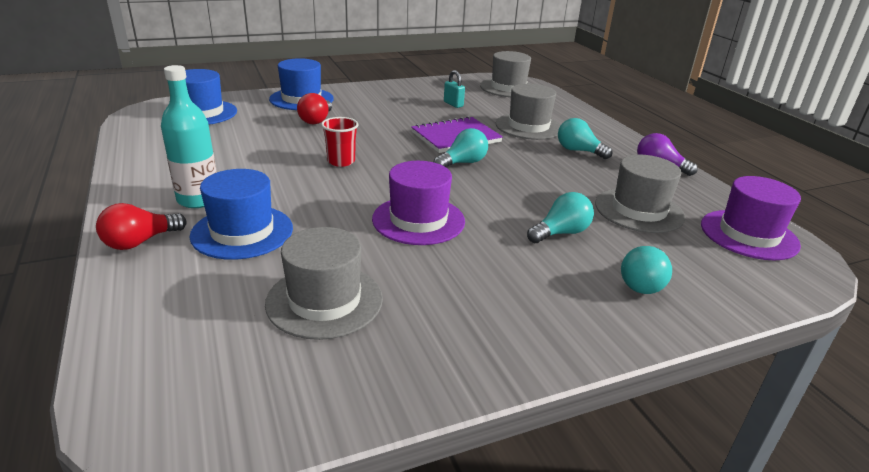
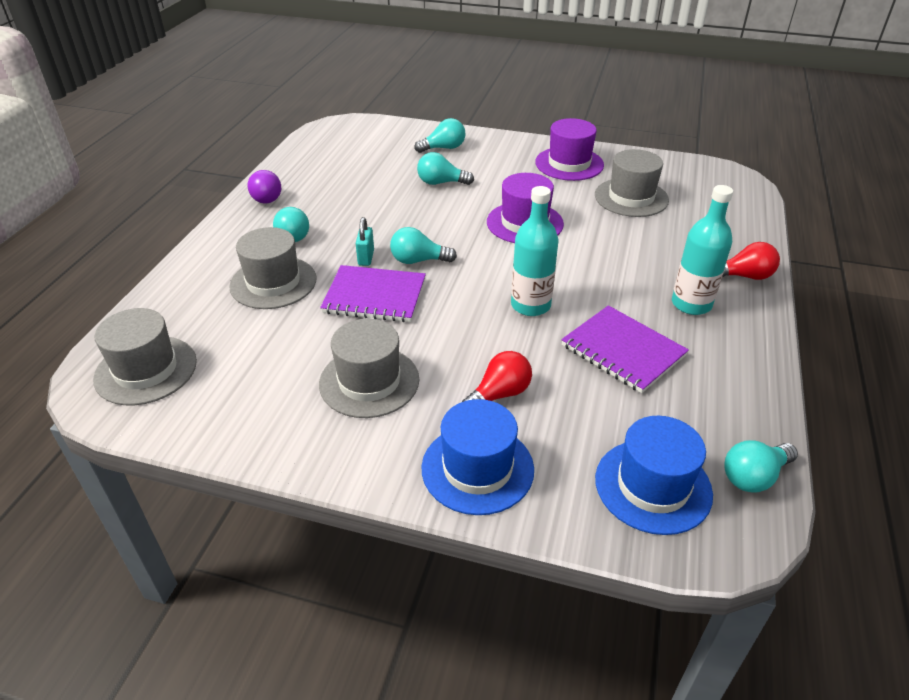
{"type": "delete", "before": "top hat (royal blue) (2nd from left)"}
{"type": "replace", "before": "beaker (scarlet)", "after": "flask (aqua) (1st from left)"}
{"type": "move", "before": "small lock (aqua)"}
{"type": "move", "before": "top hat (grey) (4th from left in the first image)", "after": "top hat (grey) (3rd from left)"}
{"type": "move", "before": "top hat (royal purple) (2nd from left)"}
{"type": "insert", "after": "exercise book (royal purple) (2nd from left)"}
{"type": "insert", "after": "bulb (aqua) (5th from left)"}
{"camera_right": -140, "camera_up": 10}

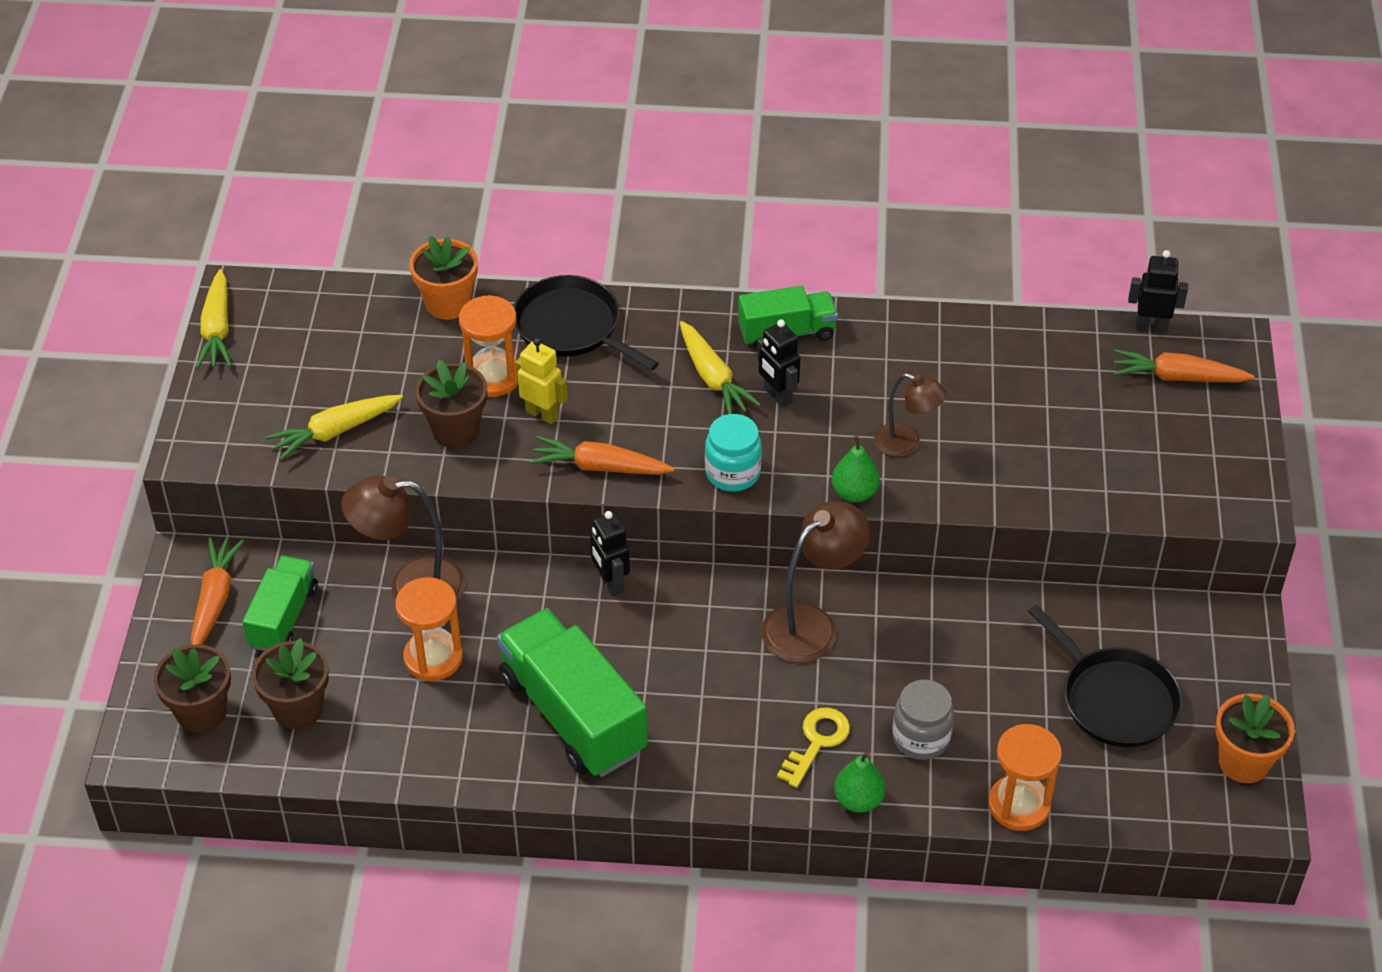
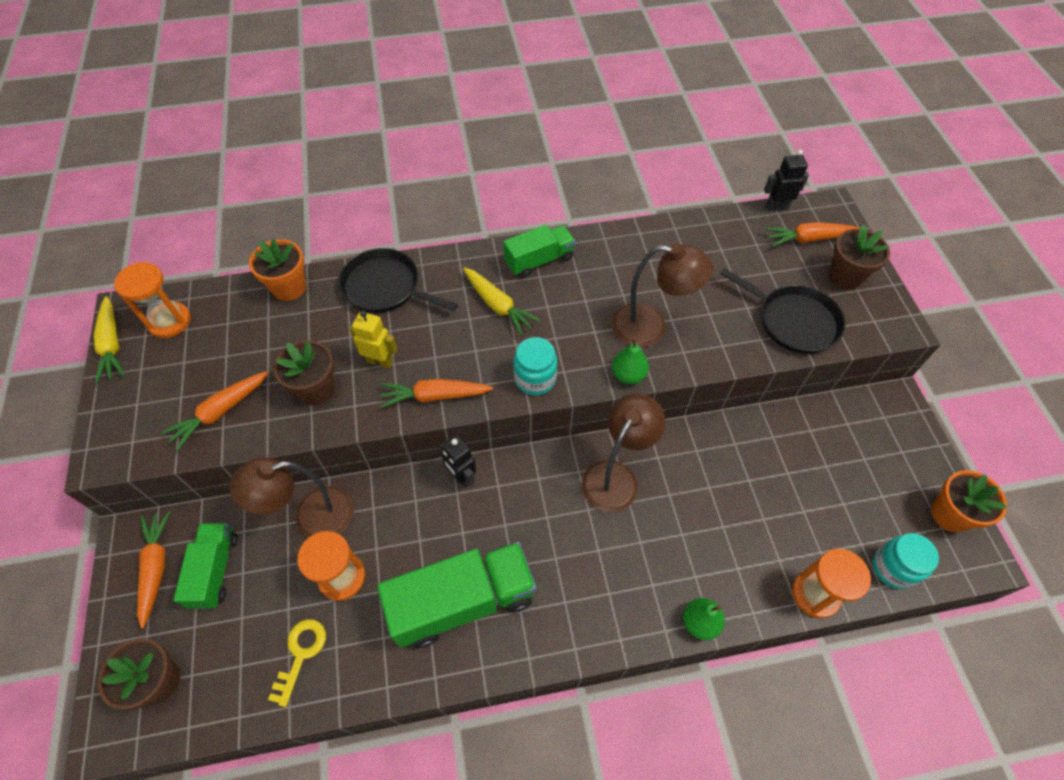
{"type": "move", "before": "plant pot (dark brown) (2nd from left in the first image)", "after": "plant pot (dark brown) (3rd from left)"}
{"type": "recolor", "before": "carrot (yellow) (2nd from left)", "after": "carrot (orange) (2nd from left)"}
{"type": "move", "before": "sand timer (orange) (2nd from left in the first image)", "after": "sand timer (orange) (1st from left)"}
{"type": "rotate", "before": "lorry (emerald) (2nd from left)", "turn": 120}
{"type": "delete", "before": "robot figure (ebony) (2nd from left)"}
{"type": "move", "before": "door key (yellow)"}
{"type": "resize", "before": "lamp (dark brown) (3rd from left)", "scale": 1.61}
{"type": "delete", "before": "preserve jar (grey)"}
{"type": "move", "before": "skillet (ebony) (2nd from left)"}
{"type": "insert", "after": "preserve jar (aqua) (2nd from left)"}
{"camera_right": -15, "camera_up": 10}

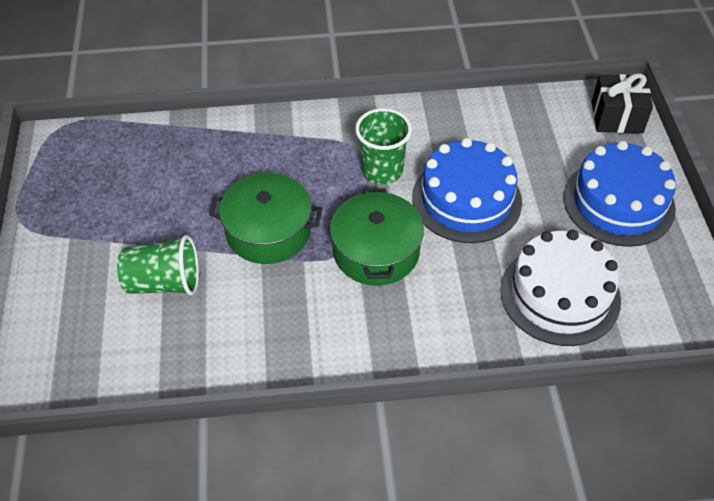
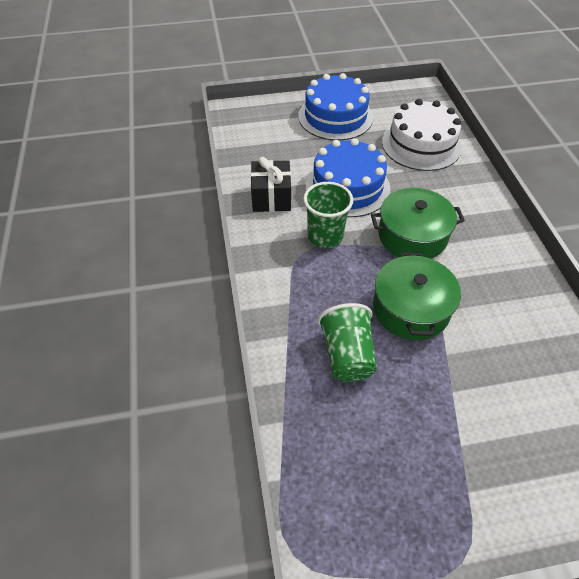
{"type": "move", "before": "beaker (emerald) (1st from left in the first image)", "after": "beaker (emerald) (2nd from left)"}
{"type": "move", "before": "present (ebony)"}
{"camera_right": -95, "camera_up": 0}

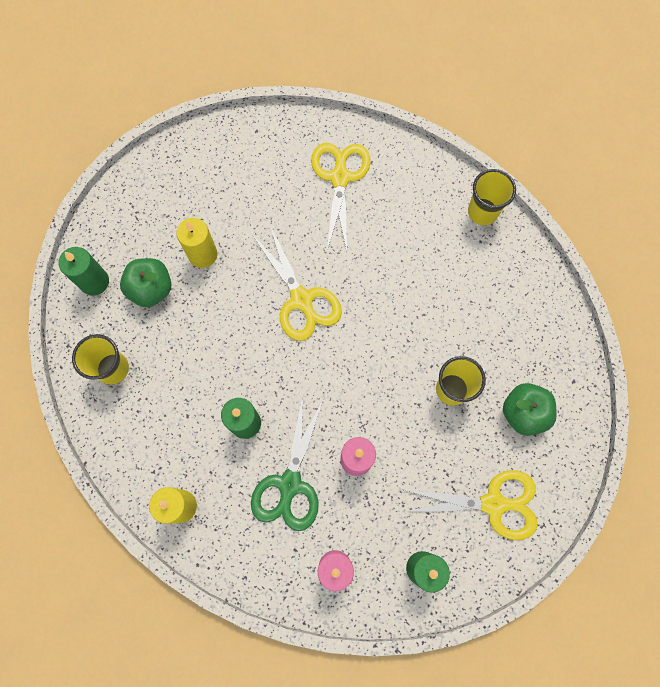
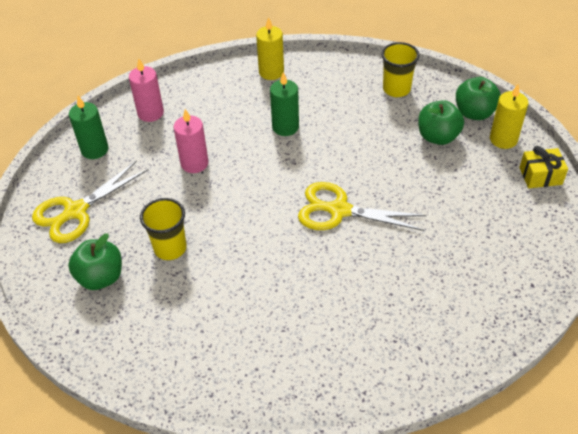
{"type": "replace", "before": "wax candle (emerald) (1st from left)", "after": "toy apple (emerald) (3rd from left)"}
{"type": "move", "before": "wax candle (yellow) (2nd from left)"}
{"type": "delete", "before": "pair of scissors (emerald)"}
{"type": "delete", "before": "pair of scissors (yellow) (2nd from left)"}
{"type": "delete", "before": "beaker (yellow) (3rd from left)"}
{"type": "insert", "after": "present (yellow)"}
{"camera_right": 135, "camera_up": -25}

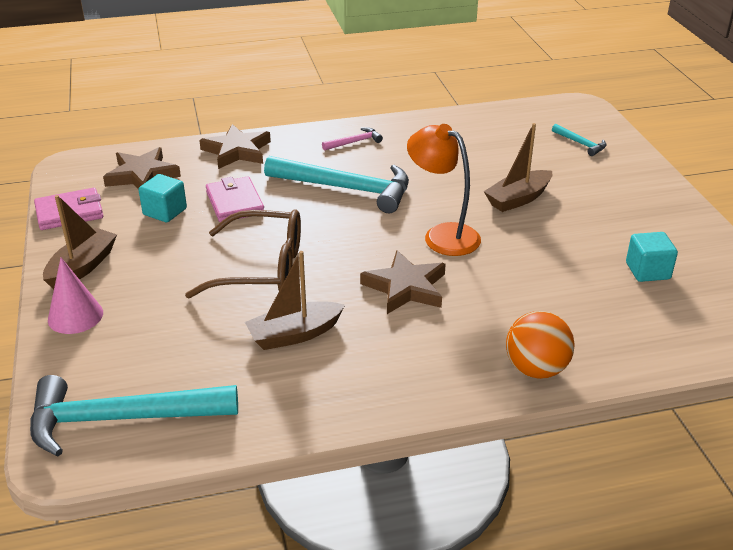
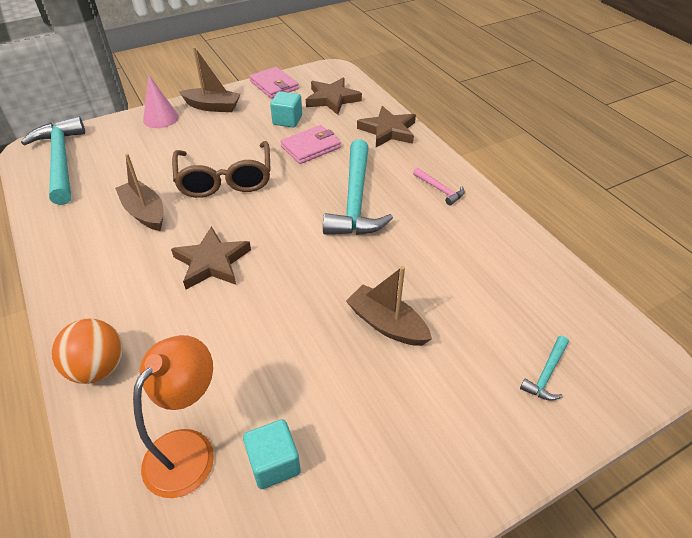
{"type": "move", "before": "lamp (orange)"}
{"camera_right": 75, "camera_up": 10}

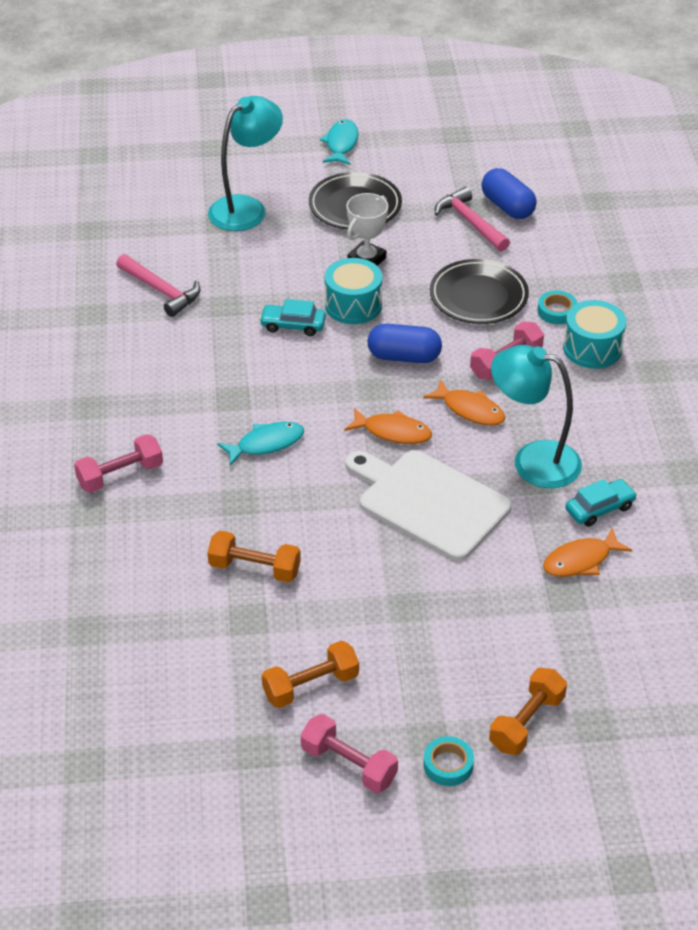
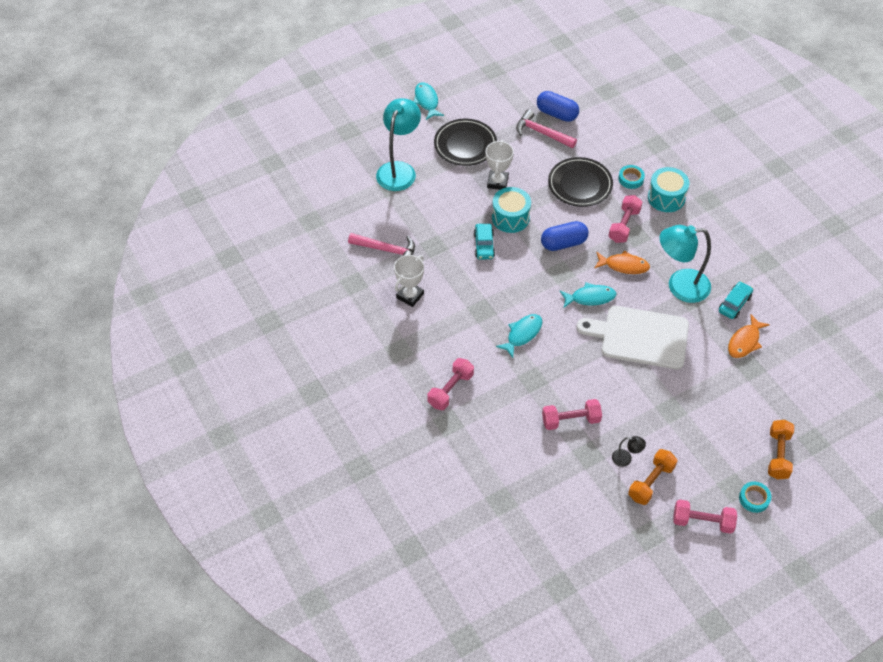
{"type": "recolor", "before": "dumbbell (orange) (1st from left)", "after": "dumbbell (rose-pink) (2nd from left)"}
{"type": "rotate", "before": "automobile (aqua) (1st from left)", "turn": -75}
{"type": "recolor", "before": "fish (orange) (1st from left)", "after": "fish (aqua) (3rd from left)"}
{"type": "insert", "after": "trophy (white) (1st from left)"}
{"type": "insert", "after": "lamp (ebony)"}
{"camera_right": -25, "camera_up": 10}

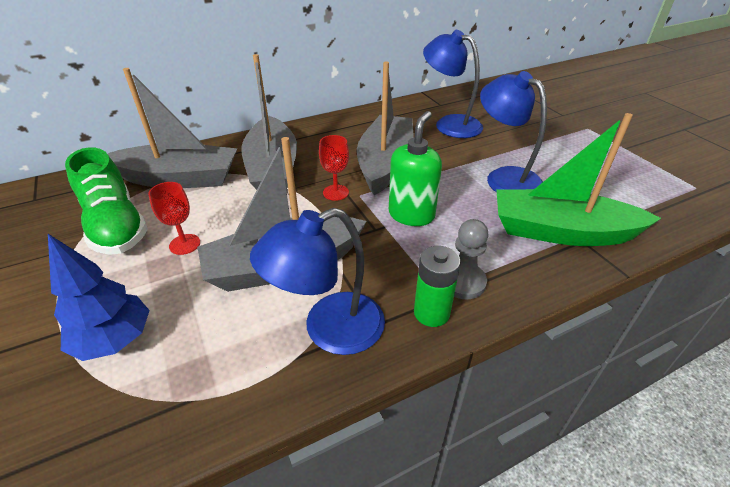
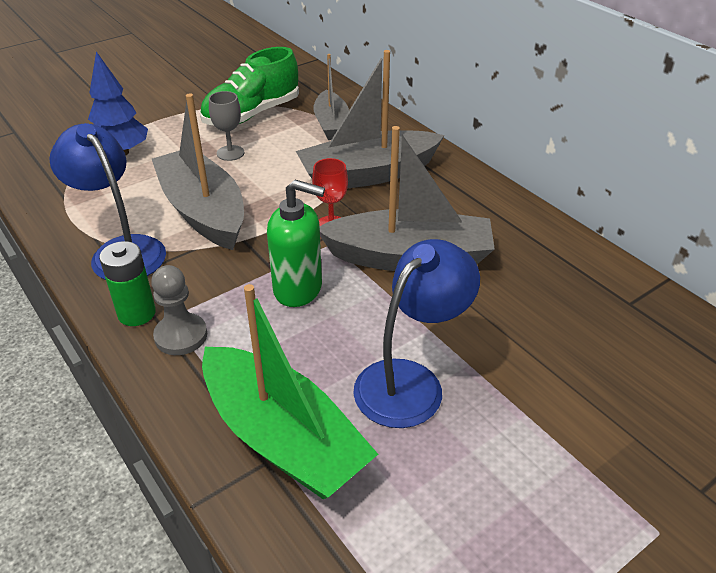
{"type": "resize", "before": "toy boat (grey) (1st from left in the first image)", "scale": 0.61}
{"type": "recolor", "before": "goblet (scarlet) (1st from left)", "after": "goblet (grey)"}
{"type": "delete", "before": "lamp (royal blue) (2nd from left)"}
{"type": "rotate", "before": "toy boat (emerald)", "turn": 135}
{"camera_right": 80, "camera_up": 0}

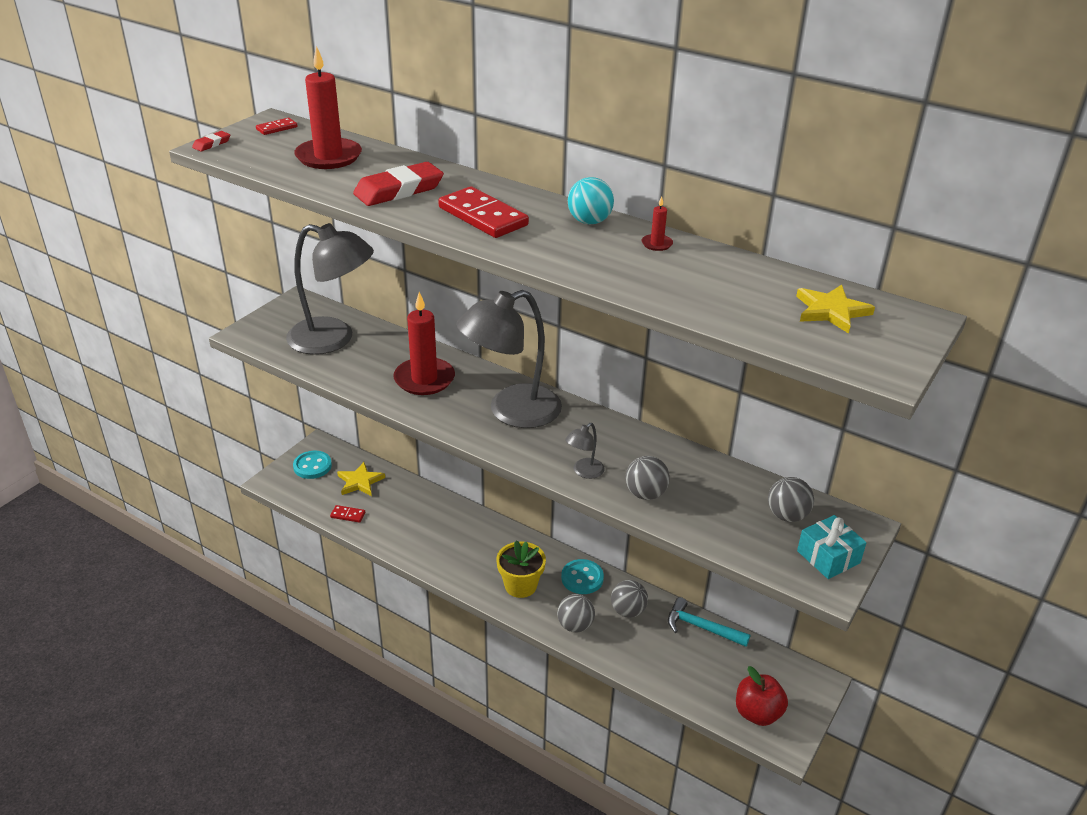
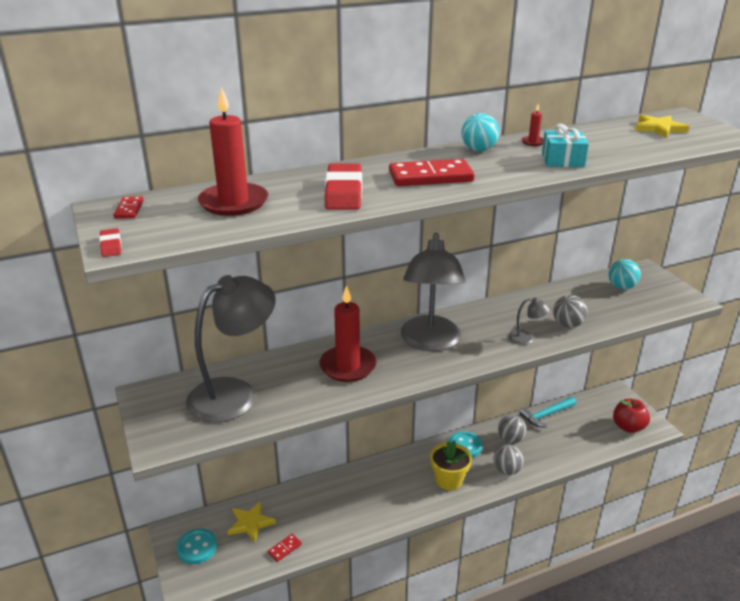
{"type": "rotate", "before": "lamp (grey) (3rd from left)", "turn": -60}
{"type": "recolor", "before": "play ball (grey) (4th from left)", "after": "play ball (aqua) (2nd from left)"}
{"type": "move", "before": "present (aqua)"}
{"camera_right": -55, "camera_up": -5}

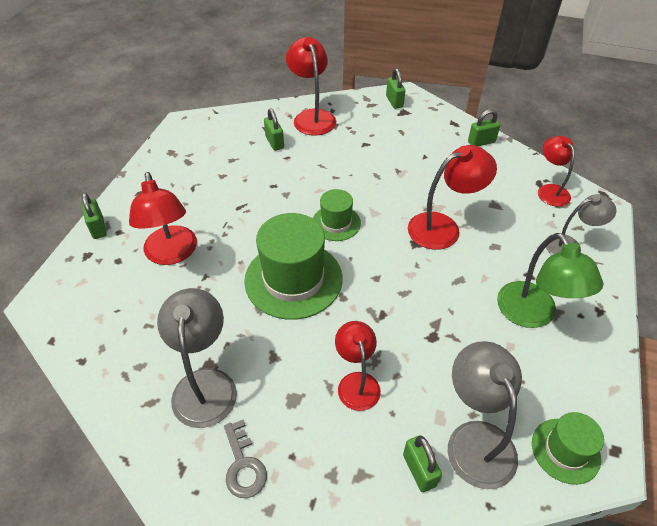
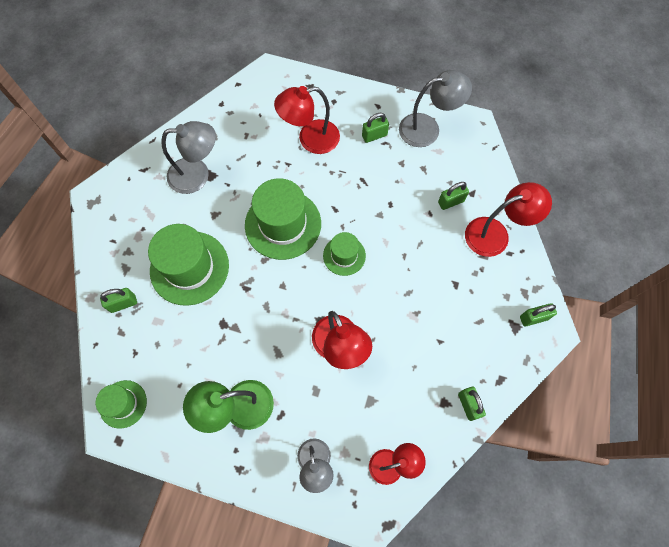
{"type": "move", "before": "small lock (emerald) (1st from left in the first image)", "after": "small lock (emerald) (2nd from left)"}
{"type": "delete", "before": "door key (grey)"}
{"type": "replace", "before": "lamp (scarlet) (3rd from left)", "after": "top hat (emerald) (2nd from left)"}
{"type": "move", "before": "lamp (grey) (2nd from left in the first image)", "after": "lamp (grey) (3rd from left)"}
{"camera_right": 90, "camera_up": 20}

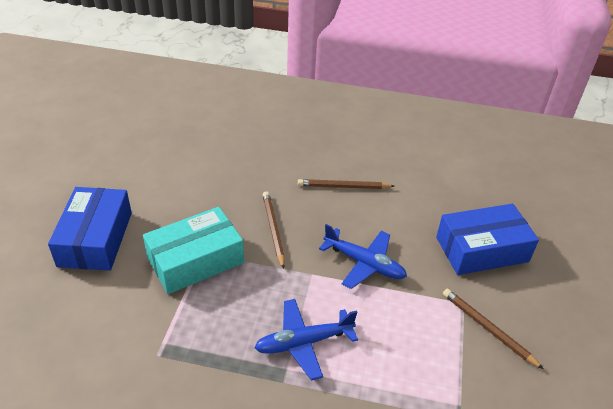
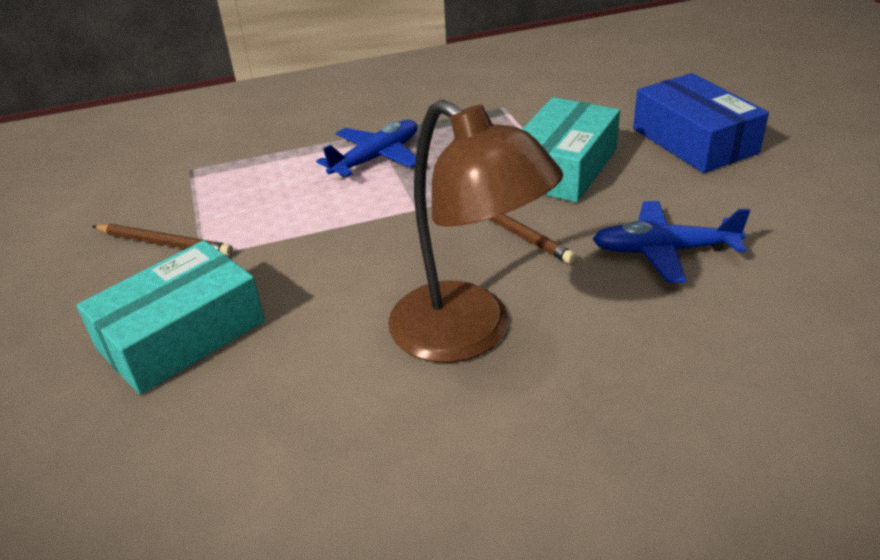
{"type": "replace", "before": "pencil (dark brown) (2nd from left)", "after": "lamp (dark brown)"}
{"type": "move", "before": "aeroplane (royal blue) (2nd from left)"}
{"type": "recolor", "before": "package (royal blue) (2nd from left)", "after": "package (aqua) (1st from left)"}
{"camera_right": 155, "camera_up": -5}

